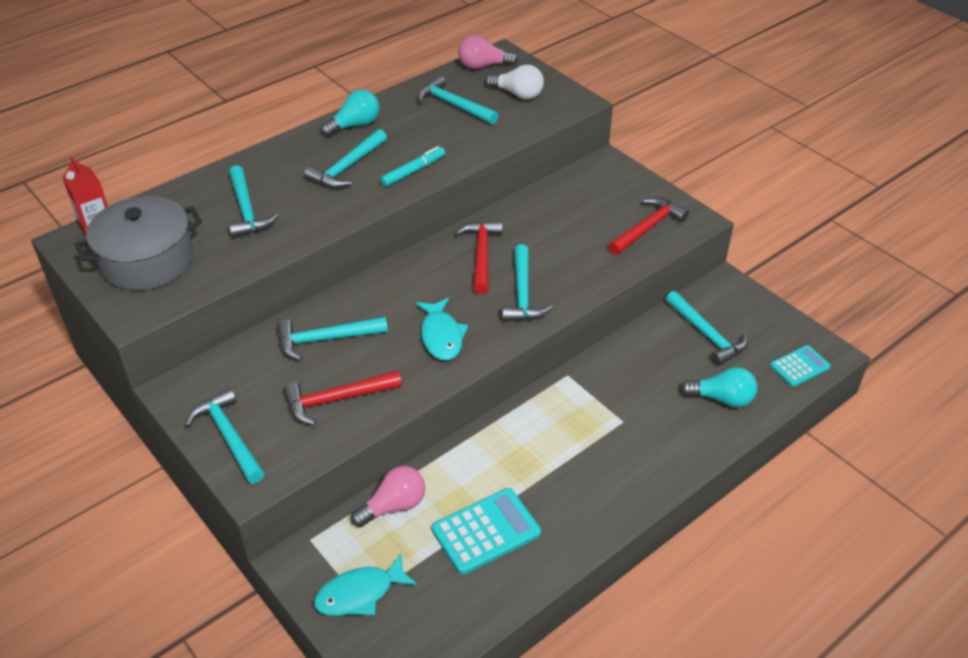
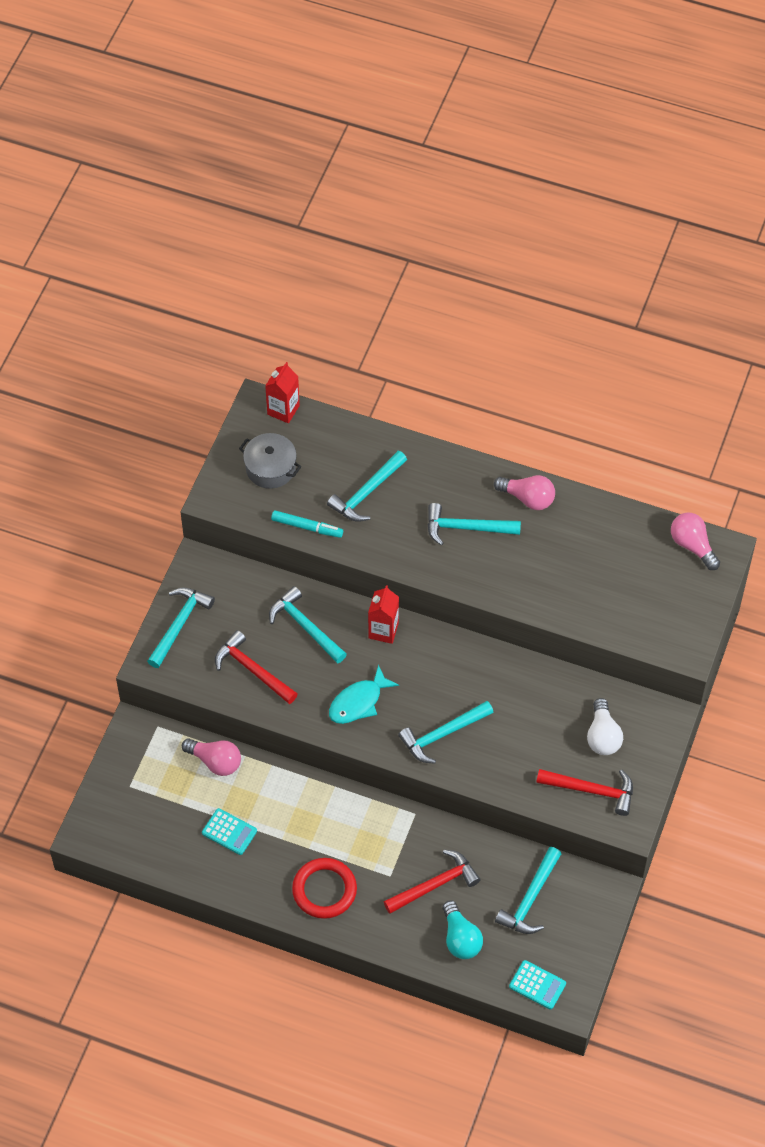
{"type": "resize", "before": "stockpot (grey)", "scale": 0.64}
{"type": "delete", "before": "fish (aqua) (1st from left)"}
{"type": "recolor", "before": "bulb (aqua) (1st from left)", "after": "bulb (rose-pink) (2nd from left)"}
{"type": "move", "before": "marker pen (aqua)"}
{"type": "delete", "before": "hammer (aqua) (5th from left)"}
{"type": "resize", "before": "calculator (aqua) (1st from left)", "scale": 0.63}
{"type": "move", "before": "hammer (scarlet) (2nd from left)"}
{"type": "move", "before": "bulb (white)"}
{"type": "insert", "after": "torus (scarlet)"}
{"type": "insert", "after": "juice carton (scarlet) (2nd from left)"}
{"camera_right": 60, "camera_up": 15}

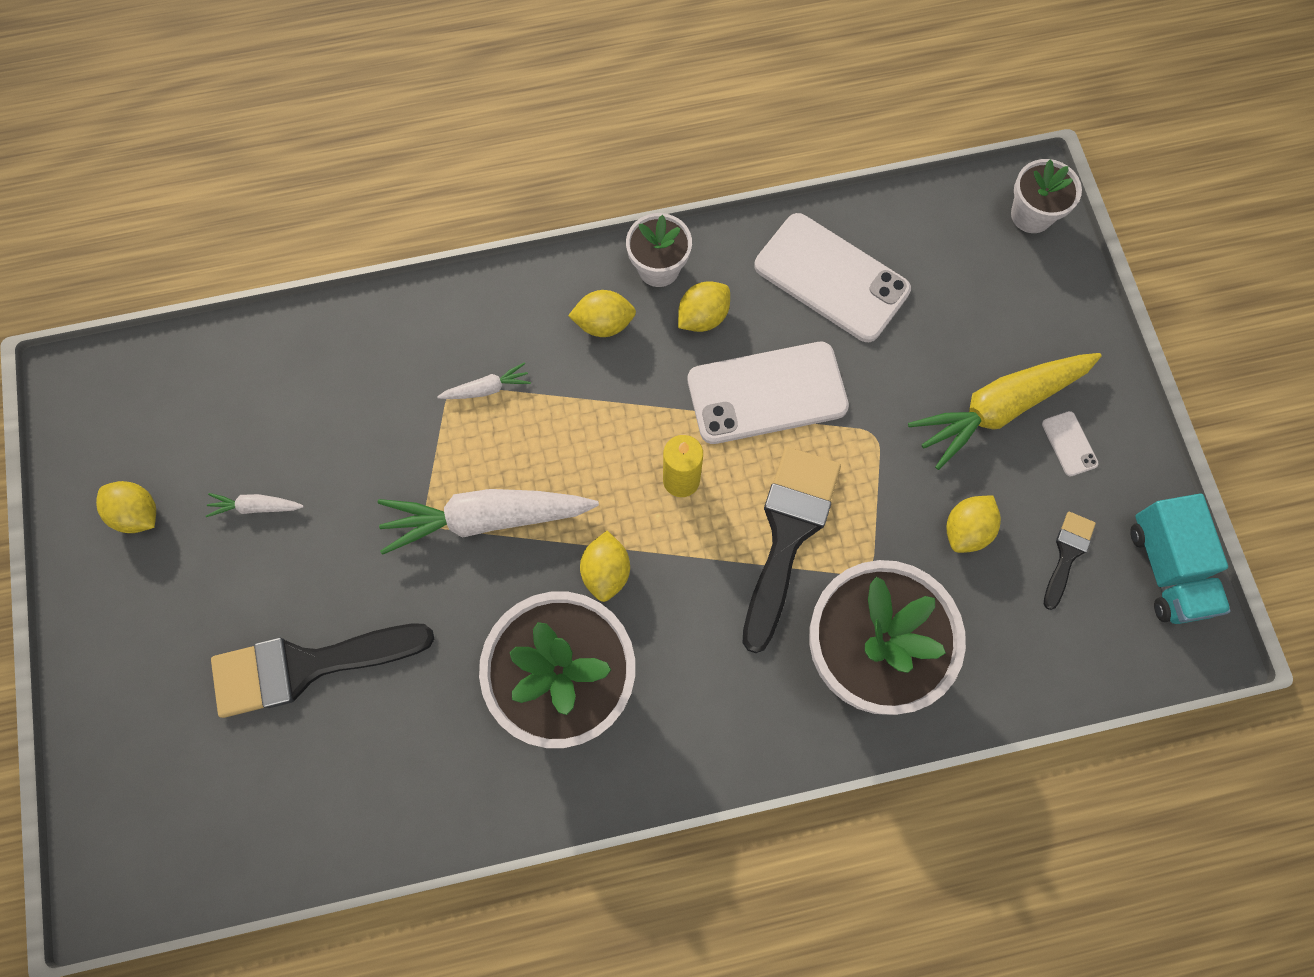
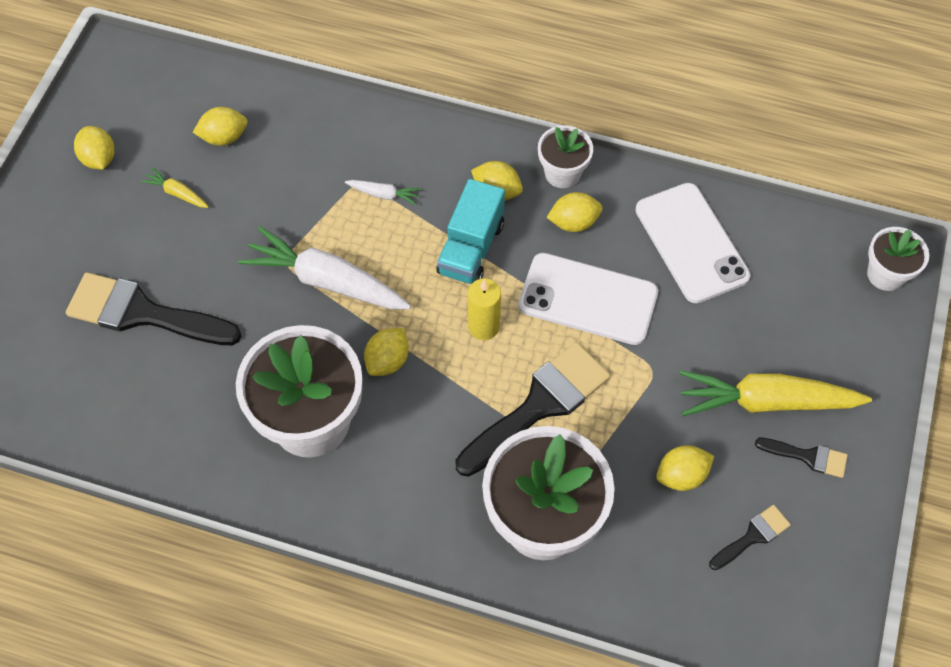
{"type": "recolor", "before": "carrot (white) (1st from left)", "after": "carrot (yellow) (1st from left)"}
{"type": "replace", "before": "phone (white) (3rd from left)", "after": "paintbrush (ebony) (4th from left)"}
{"type": "move", "before": "lorry (aqua)"}
{"type": "insert", "after": "toy lemon (yellow) (2nd from left)"}
{"camera_right": 30, "camera_up": -10}

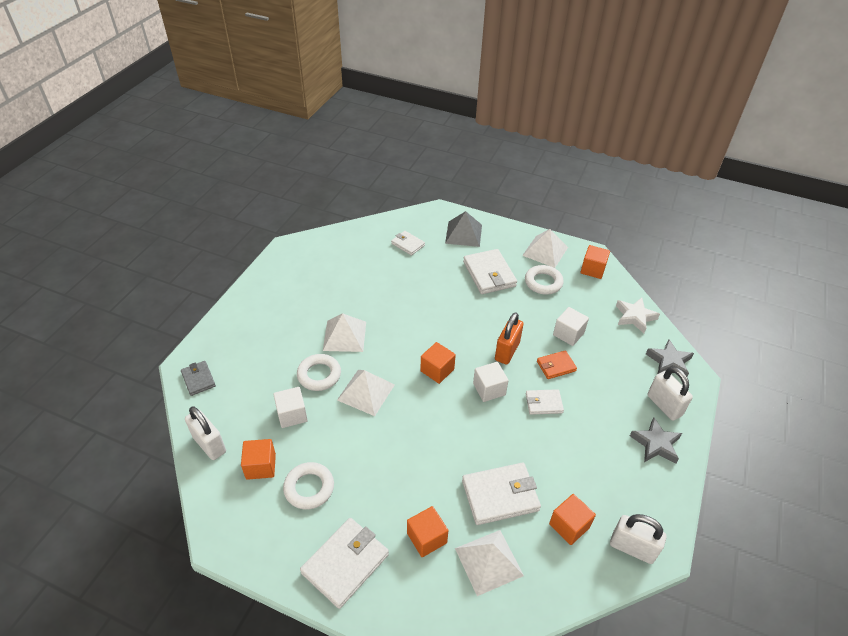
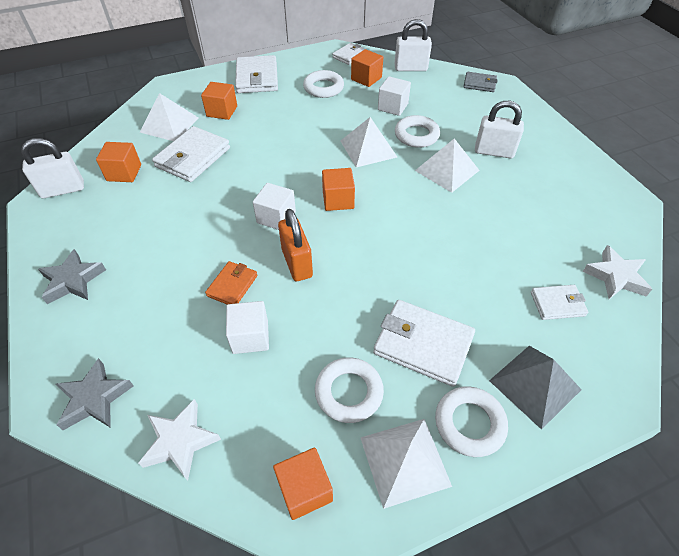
{"type": "move", "before": "wallet (white) (5th from left in the first image)", "after": "wallet (white) (3rd from left)"}
{"type": "move", "before": "small lock (white) (3rd from left)"}
{"type": "insert", "after": "torus (white) (4th from left)"}
{"type": "insert", "after": "five-pointed star (white) (2nd from left)"}
{"camera_right": 135, "camera_up": 5}

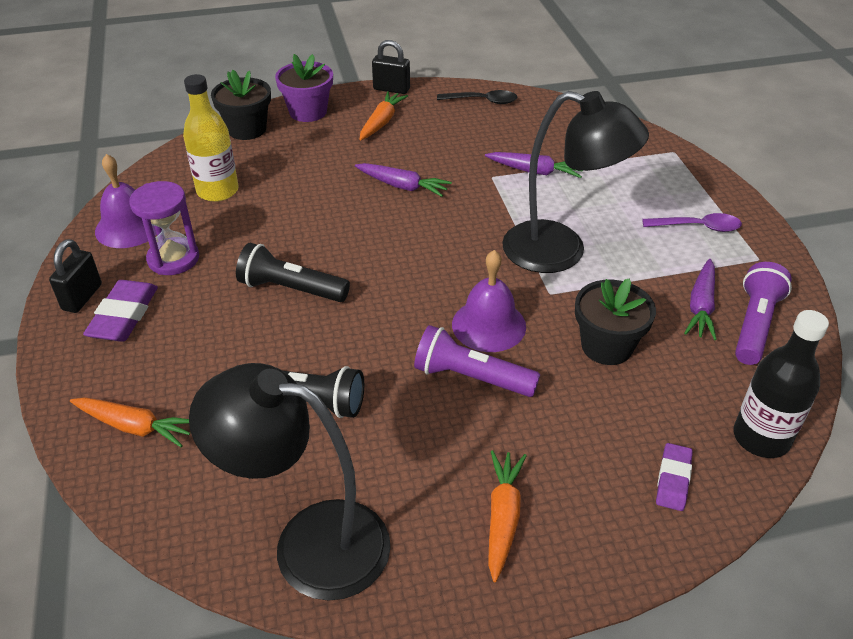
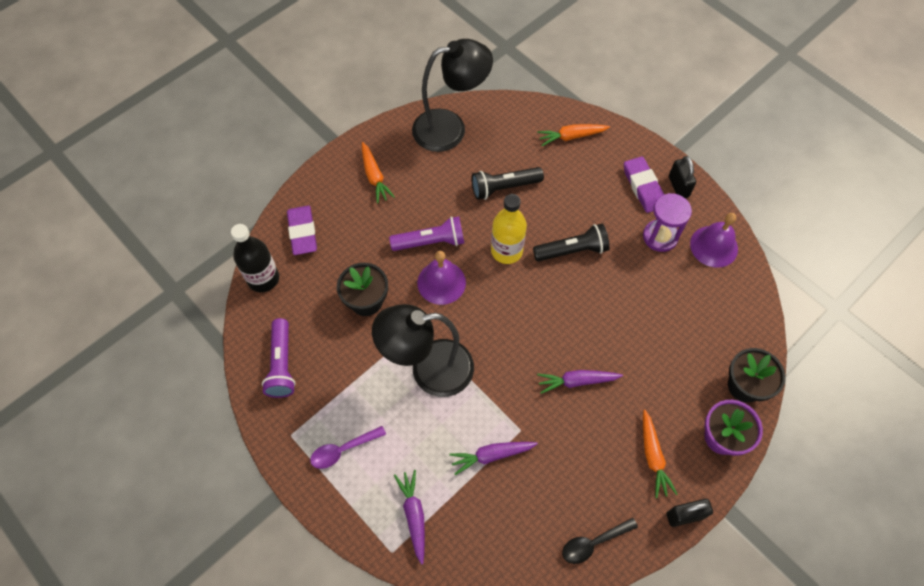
{"type": "move", "before": "flask (yellow)"}
{"type": "resize", "before": "pencil eraser (royal purple) (2nd from left in the first image)", "scale": 1.58}
{"type": "move", "before": "carrot (royal purple) (3rd from left in the first image)", "after": "carrot (royal purple) (1st from left)"}
{"camera_right": 150, "camera_up": 20}

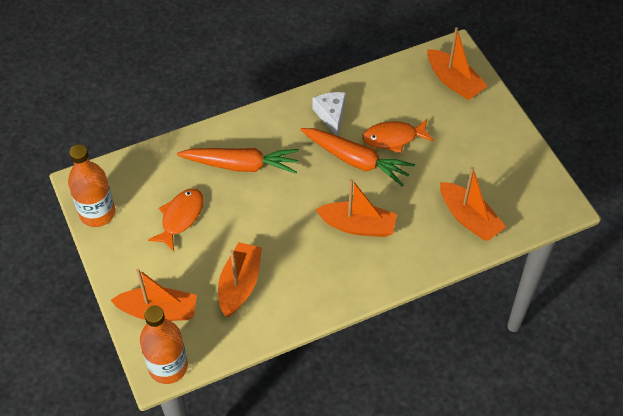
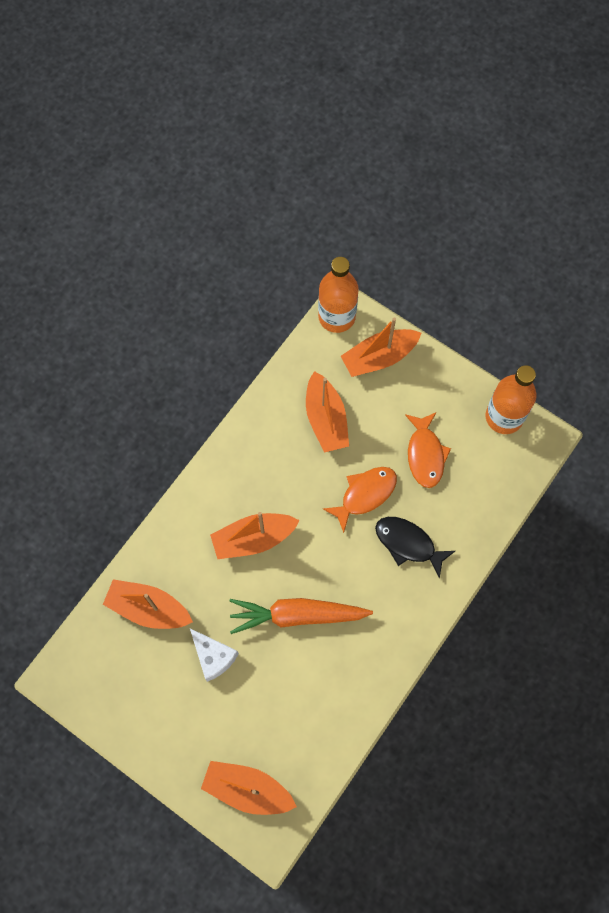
{"type": "replace", "before": "carrot (orange) (1st from left)", "after": "fish (ebony)"}
{"type": "move", "before": "piece of cheese (white)"}
{"type": "move", "before": "fish (orange) (2nd from left in the first image)", "after": "fish (orange) (1st from left)"}
{"camera_right": 150, "camera_up": 15}

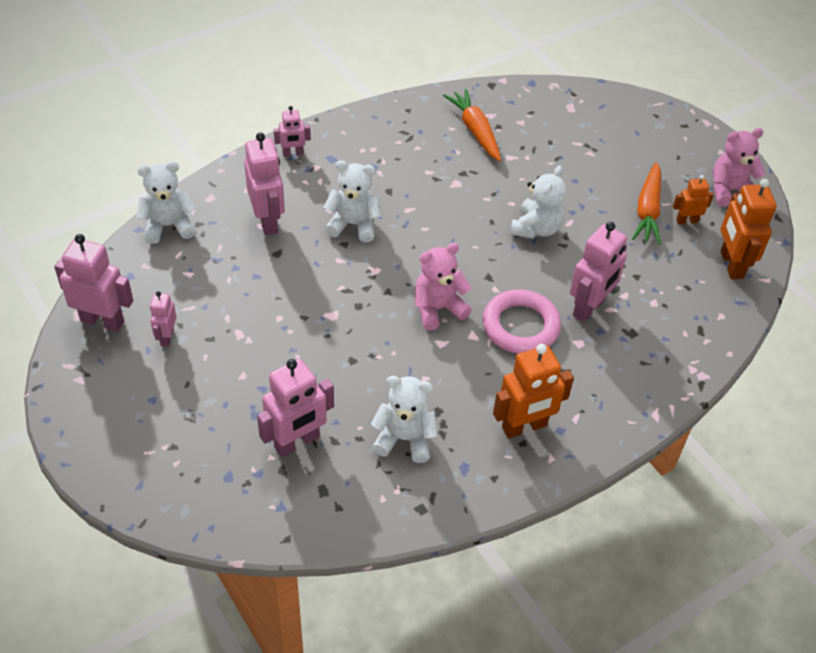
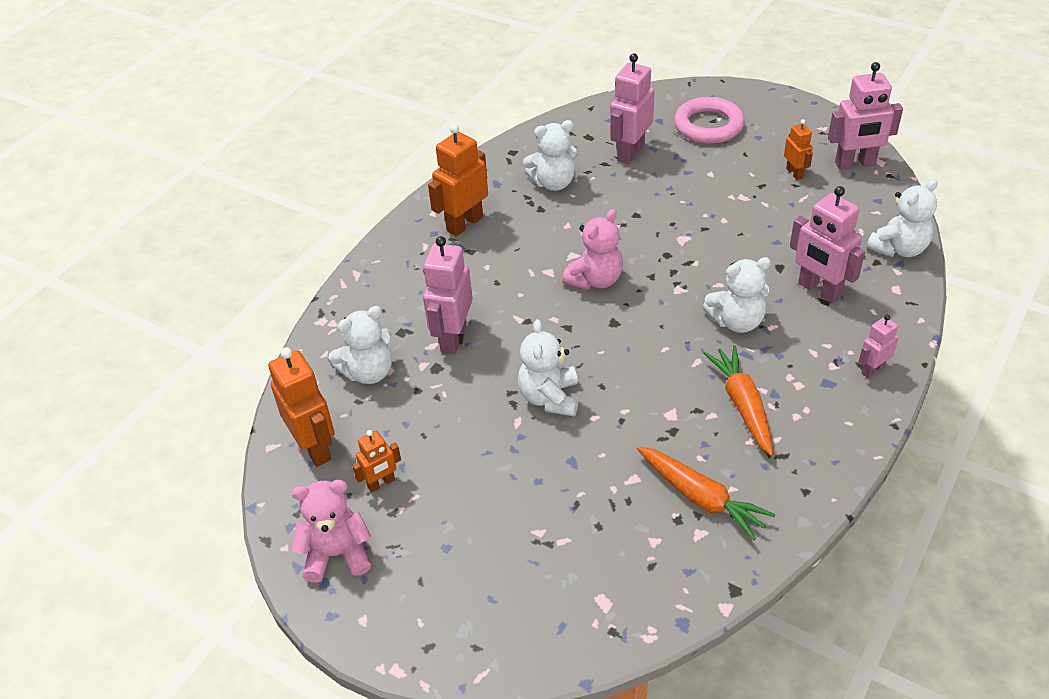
{"type": "recolor", "before": "robot figure (rose-pink) (2nd from left)", "after": "robot figure (orange) (4th from left)"}
{"type": "move", "before": "torus (rose-pink)"}
{"type": "move", "before": "carrot (orange) (2nd from left)"}
{"type": "rotate", "before": "stuffed bear (rose-pink) (2nd from left in the first image)", "turn": -150}
{"type": "insert", "after": "stuffed bear (white) (1st from left)"}
{"camera_right": 160, "camera_up": -5}

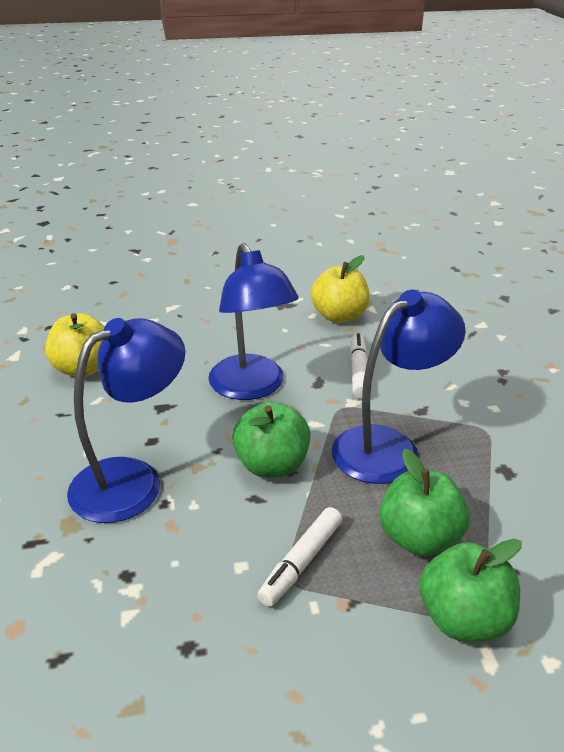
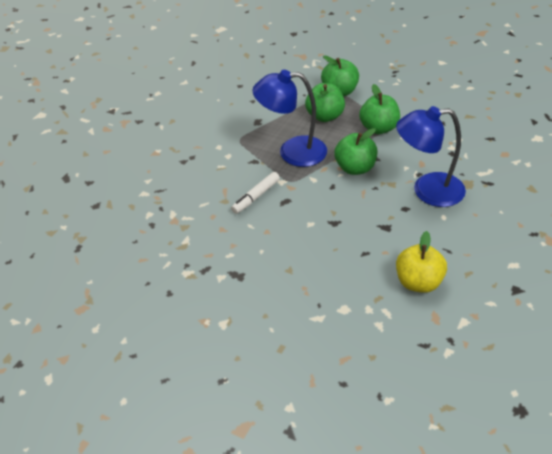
{"type": "delete", "before": "lamp (royal blue) (2nd from left)"}
{"type": "replace", "before": "marker pen (white) (1st from left)", "after": "toy apple (emerald) (4th from left)"}
{"type": "delete", "before": "toy apple (yellow) (2nd from left)"}
{"camera_right": -140, "camera_up": 10}

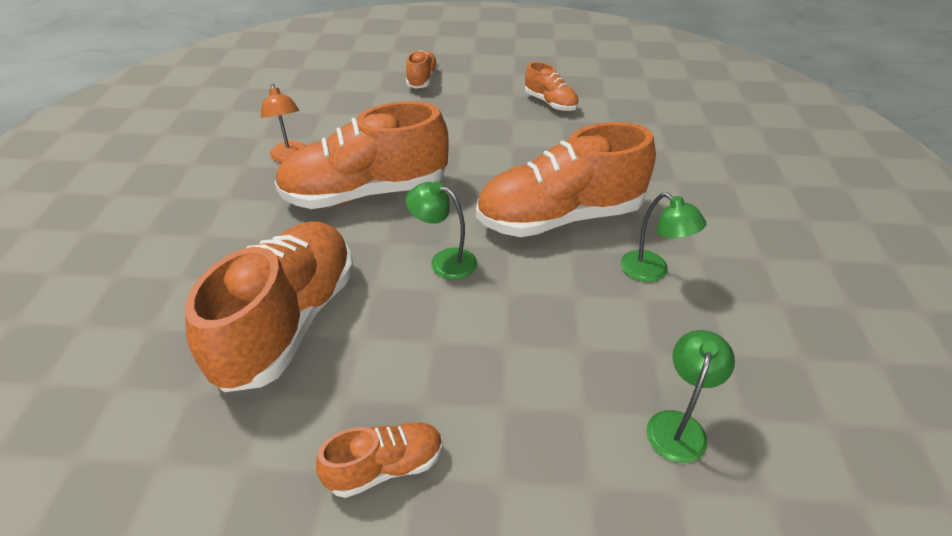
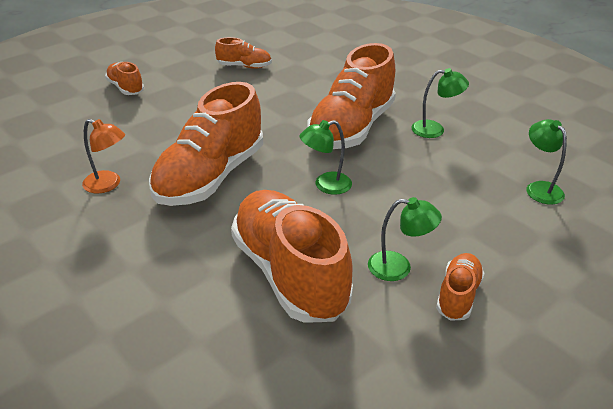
{"type": "insert", "after": "lamp (emerald) (2nd from left)"}
{"camera_right": -45, "camera_up": -5}

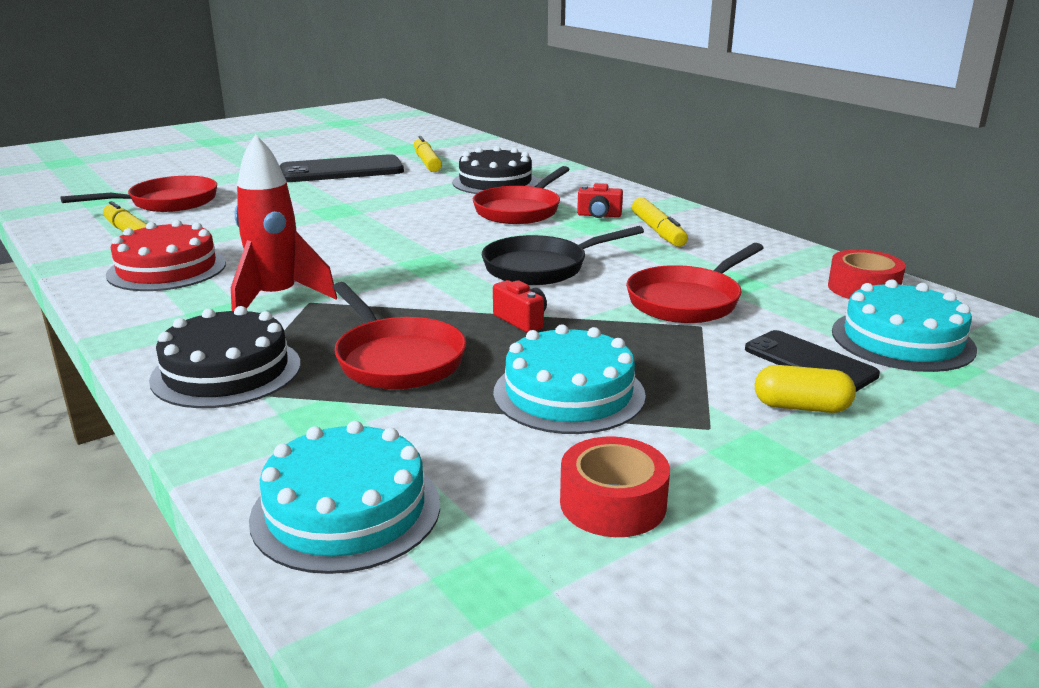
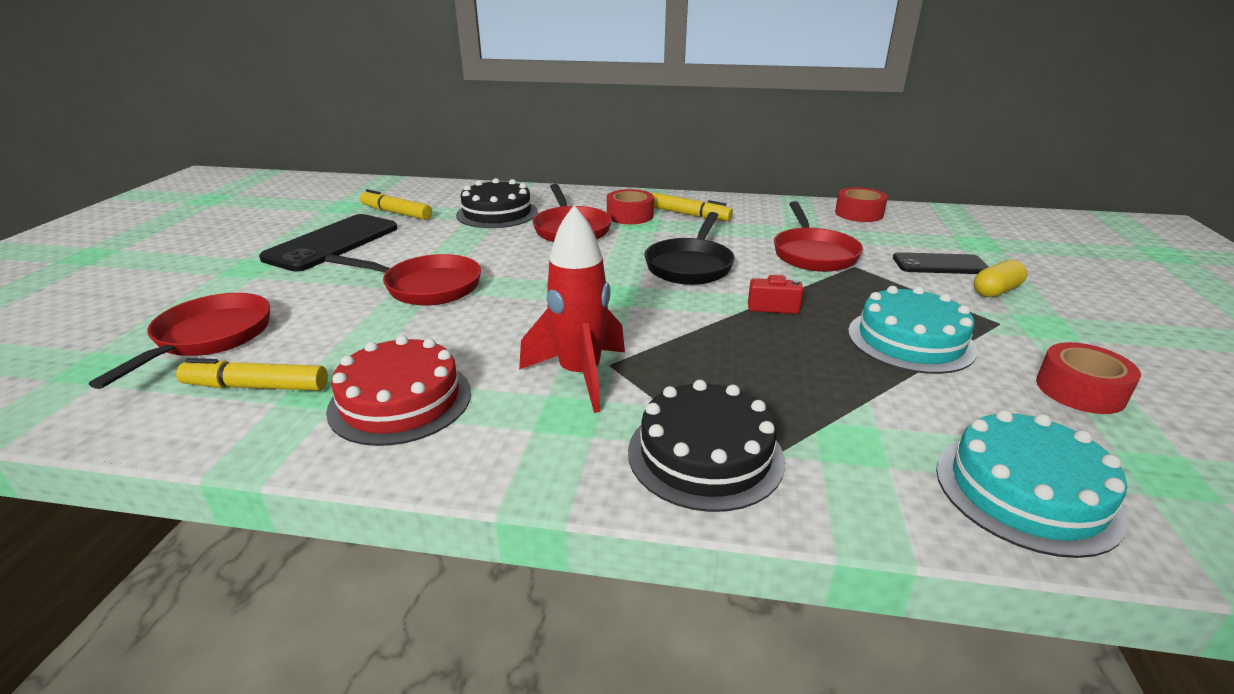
{"type": "move", "before": "skillet (scarlet) (2nd from left)"}
{"type": "replace", "before": "compact camera (scarlet) (2nd from left)", "after": "sticky tape (scarlet) (1st from left)"}
{"type": "delete", "before": "cake (aqua) (3rd from left)"}
{"camera_right": -45, "camera_up": 5}

